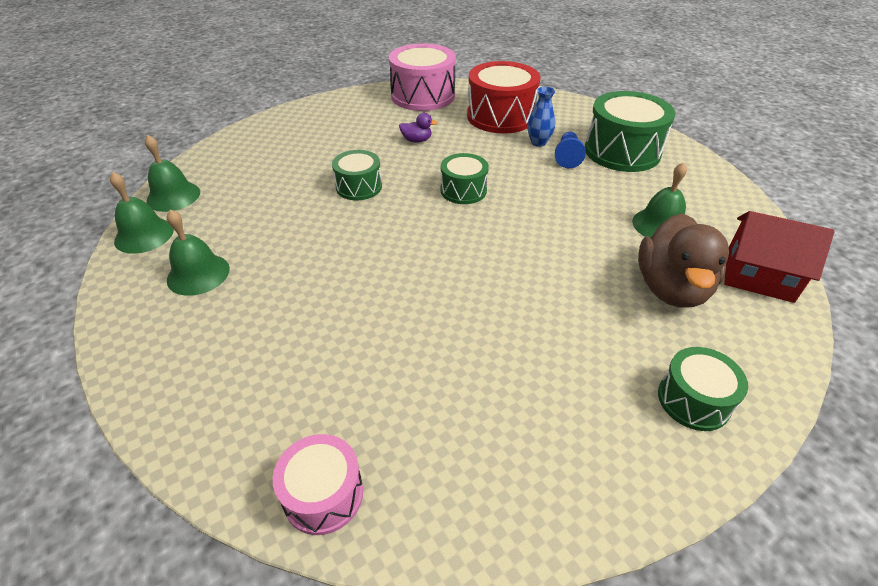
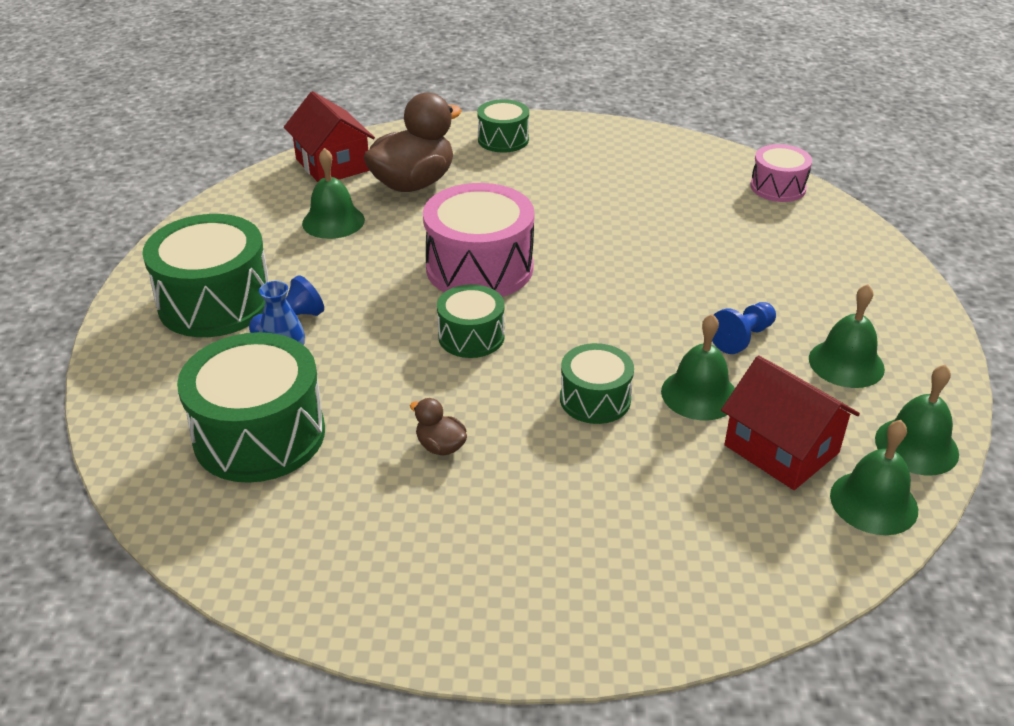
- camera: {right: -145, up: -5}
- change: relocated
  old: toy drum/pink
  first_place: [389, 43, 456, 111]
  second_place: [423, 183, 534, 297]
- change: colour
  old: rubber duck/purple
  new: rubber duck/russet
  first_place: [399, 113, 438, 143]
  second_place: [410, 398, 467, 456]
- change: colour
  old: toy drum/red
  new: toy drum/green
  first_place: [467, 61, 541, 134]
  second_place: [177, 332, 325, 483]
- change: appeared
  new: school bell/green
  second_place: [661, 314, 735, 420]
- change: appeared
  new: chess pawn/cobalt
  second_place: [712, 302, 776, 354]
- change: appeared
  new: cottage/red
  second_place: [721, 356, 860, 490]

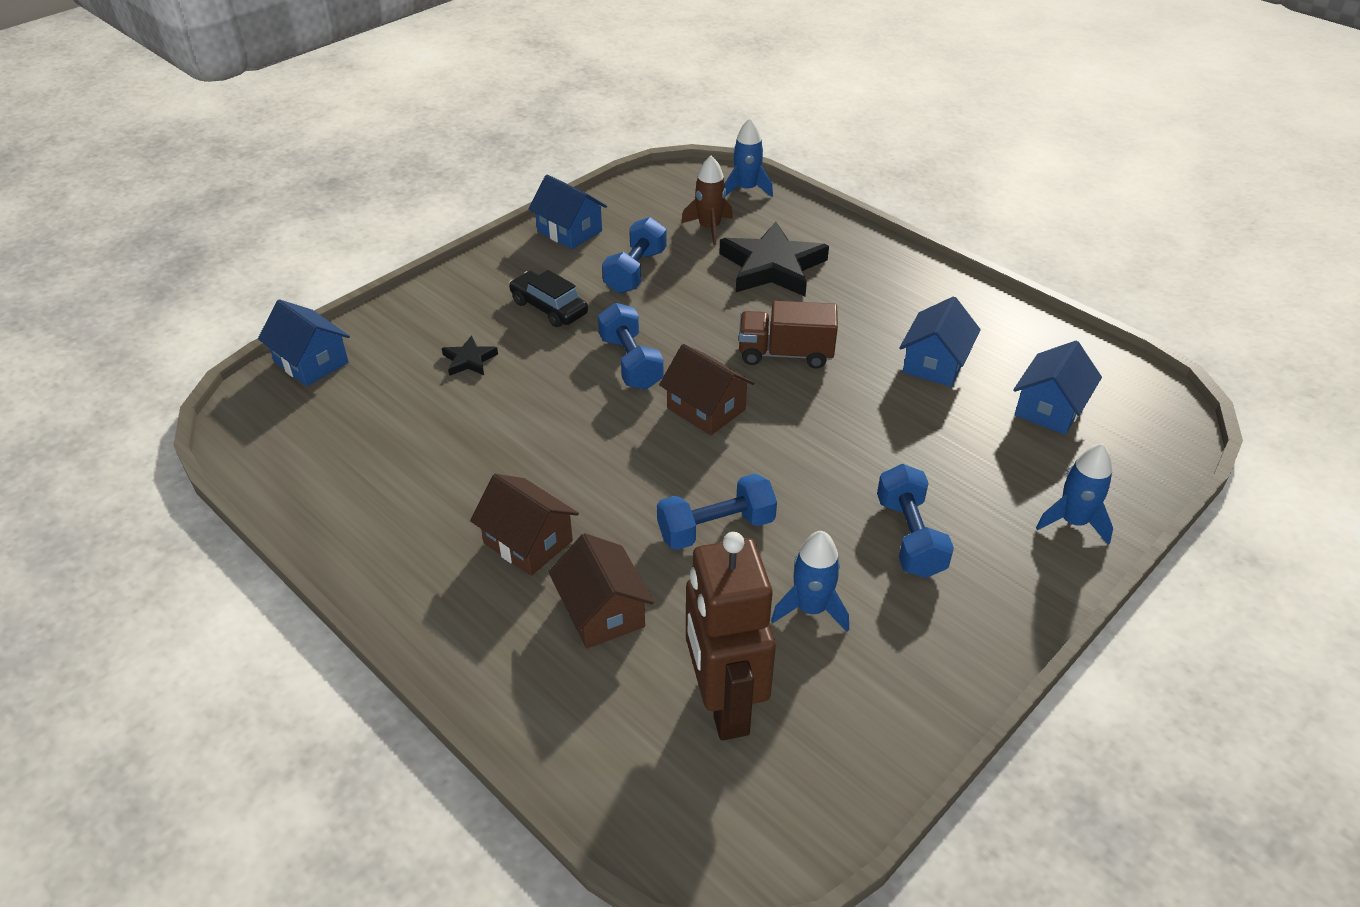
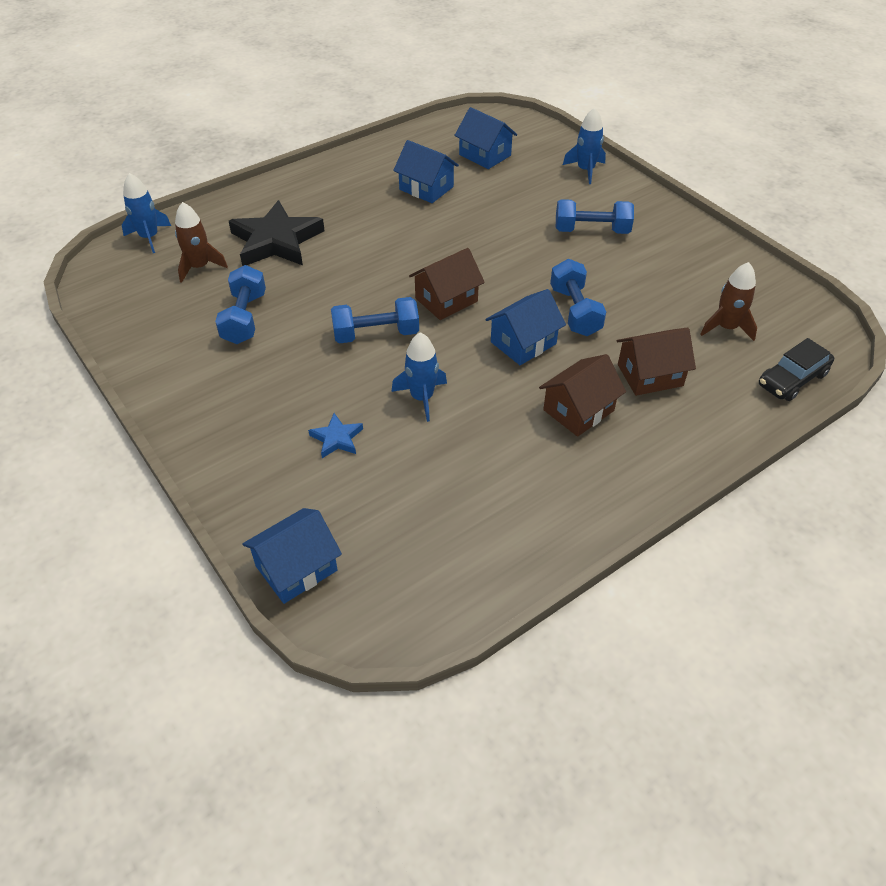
- camera: {right: -80, up: 5}
- change: colour
  old: star shape/black
  new: star shape/cobalt
  first_place: [442, 335, 498, 376]
  second_place: [308, 413, 363, 458]
- change: relocated
  old: car/black
  first_place: [509, 270, 588, 327]
  second_place: [759, 338, 834, 401]
- change: relocated
  old: cottage/cobalt
  first_place: [528, 174, 607, 249]
  second_place: [485, 289, 566, 365]
- change: spun
  old: free weight/cobalt
  first_place: [602, 217, 667, 293]
  second_place: [215, 265, 266, 344]
  degrees: 60
- change: exchanged
  old: toy robot/russet
  new: rocket/russet
  first_place: [686, 532, 776, 740]
  second_place: [700, 262, 757, 341]
- change: missing
  old: lorry/russet
  first_place: [739, 301, 838, 369]
- change: relocated
  old: rocket/cobalt
  first_place: [771, 531, 849, 632]
  second_place: [391, 332, 447, 422]

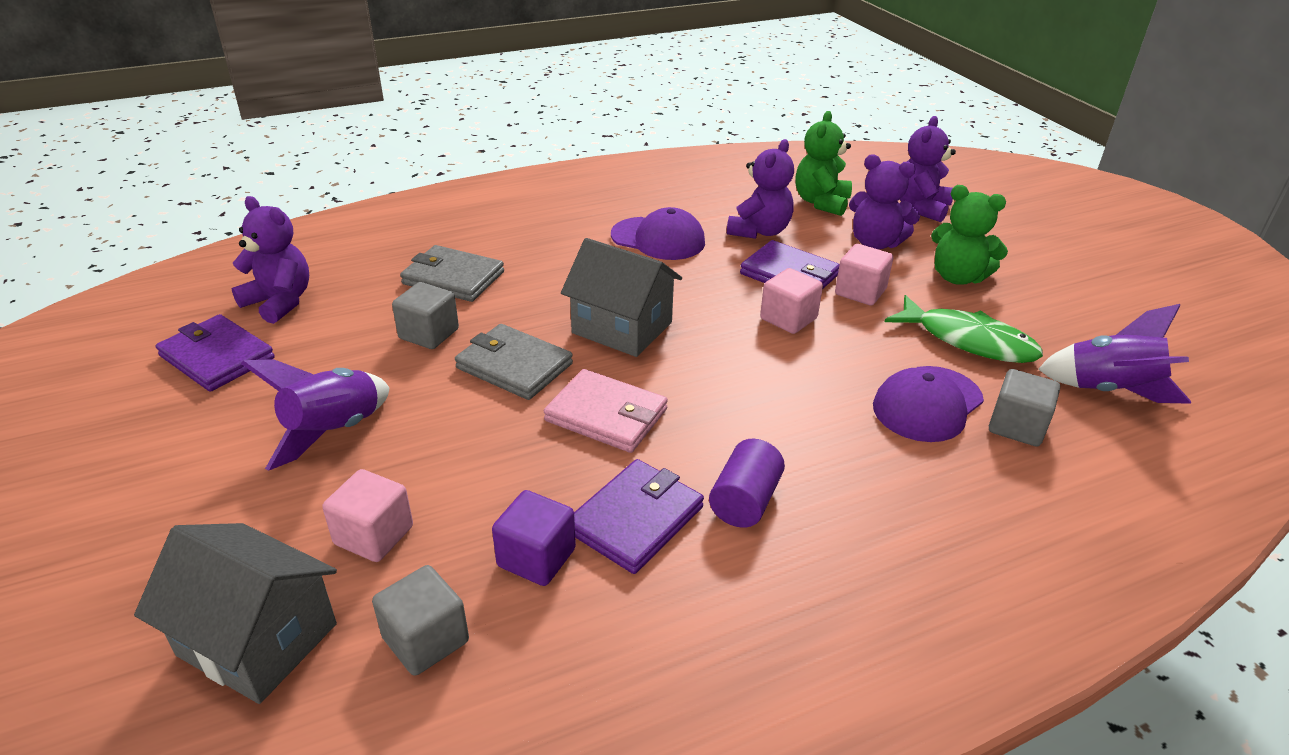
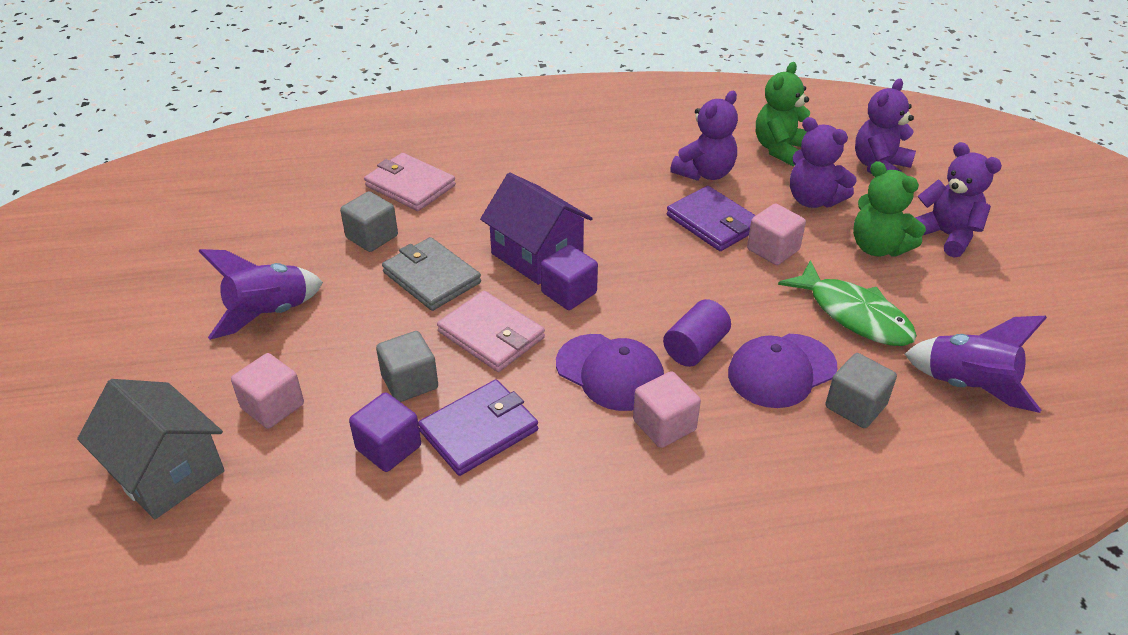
- camera: {right: 15, up: 5}
- change: missing
  old: card wallet/purple
  first_place: [156, 314, 275, 392]
- change: relocated
  old: teddy bear/purple
  first_place: [232, 196, 309, 324]
  second_place: [915, 142, 1002, 258]
- change: relocated
  old: cube/gray
  first_place: [372, 565, 469, 676]
  second_place: [376, 331, 438, 402]
- change: colour
  old: card wallet/gray
  new: card wallet/pink
  first_place: [400, 245, 504, 302]
  second_place: [364, 153, 456, 211]
- change: colour
  old: cottage/gray
  new: cottage/purple
  first_place: [561, 238, 682, 357]
  second_place: [480, 173, 593, 285]
- change: relocated
  old: cap/purple
  first_place: [611, 207, 705, 260]
  second_place: [556, 334, 664, 411]
- change: relocated
  old: solid cylinder/purple
  first_place: [709, 439, 785, 528]
  second_place: [663, 299, 731, 367]
- change: relocated
  old: cube/pink
  first_place: [760, 268, 823, 334]
  second_place: [633, 371, 701, 448]
- change: appeared
  new: cube/purple
  second_place: [541, 245, 598, 310]

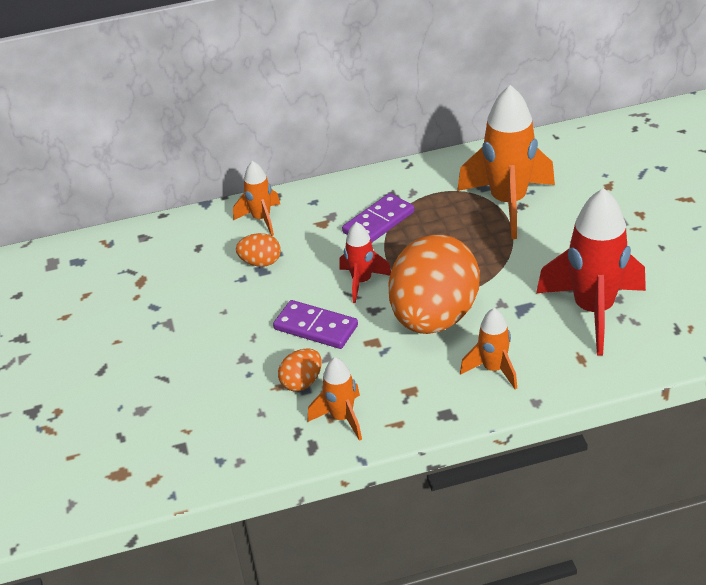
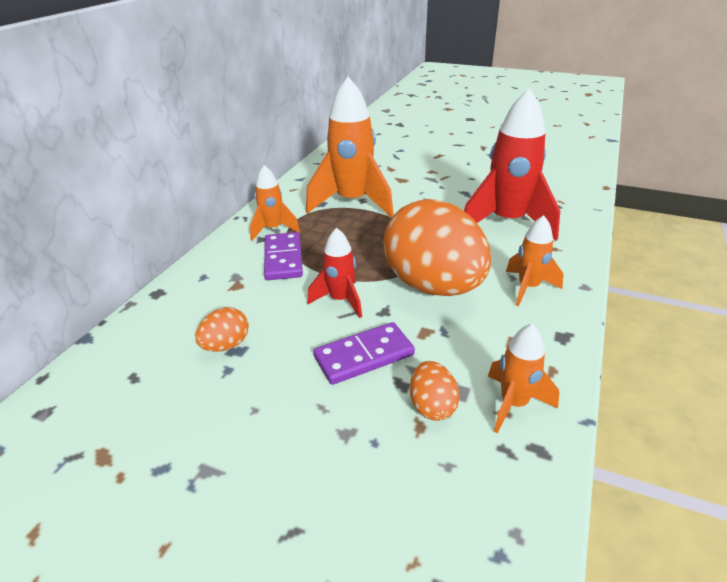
- camera: {right: -55, up: -5}
- change: relocated
  old: rocket/orange-coloured
  first_place: [233, 161, 280, 236]
  second_place: [250, 165, 300, 241]

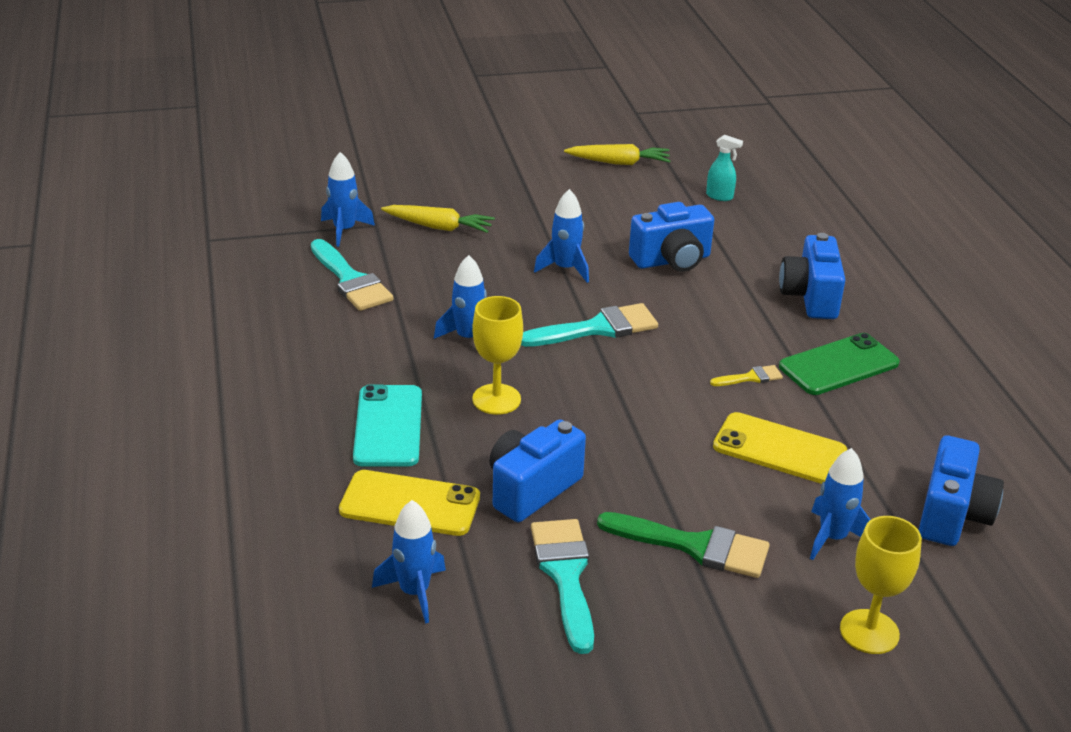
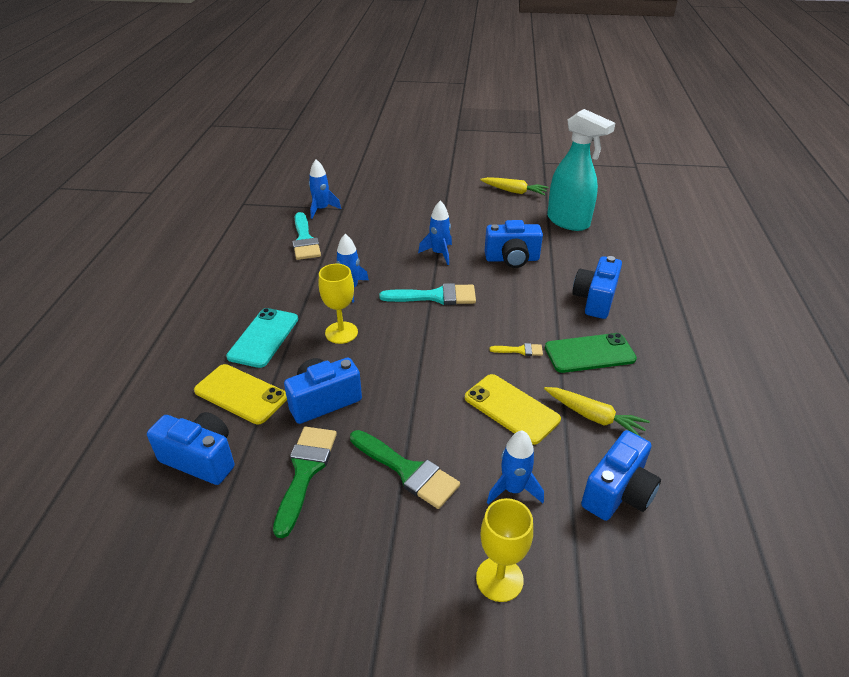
- camera: {right: 20, up: 5}
- change: exchanged
  old: rocket/cobalt
  new: compact camera/cobalt
  first_place: [372, 500, 446, 624]
  second_place: [147, 412, 235, 485]
- change: relocated
  old: carrot/yellow
  first_place: [381, 205, 495, 233]
  second_place: [544, 387, 650, 437]
- change: colour
  old: brush/aqua
  new: brush/green
  first_place: [531, 519, 594, 654]
  second_place: [273, 427, 337, 538]
- change: size
  old: spray bottle/aqua
  first_place: [706, 135, 743, 201]
  second_place: [547, 109, 615, 231]
  factor: 2.5

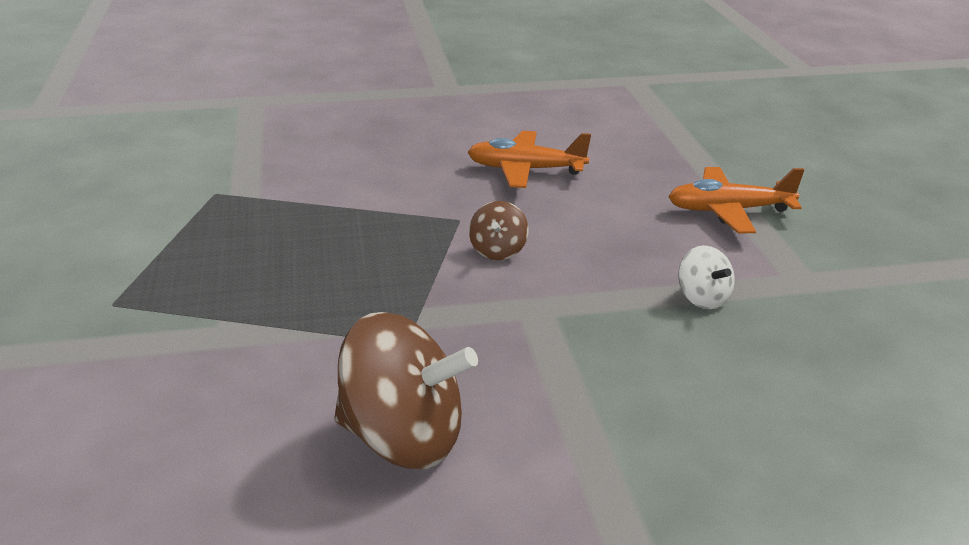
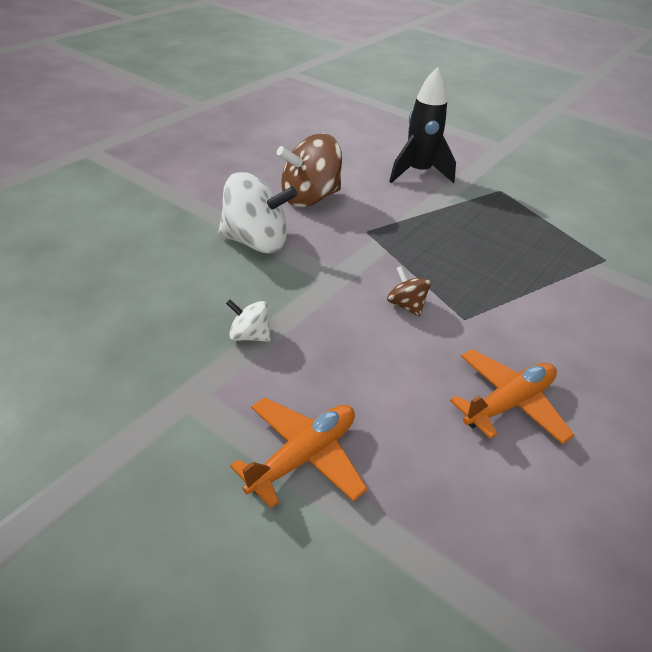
- camera: {right: 135, up: 10}
- change: appeared
  new: spinning top/snow-white
  second_place: [219, 172, 297, 253]
- change: appeared
  new: rocket/black
  second_place: [389, 67, 456, 183]

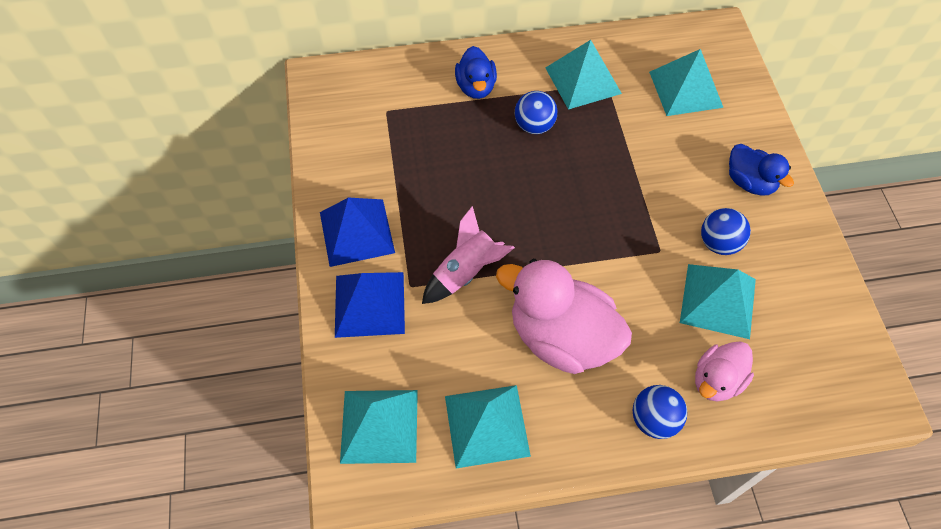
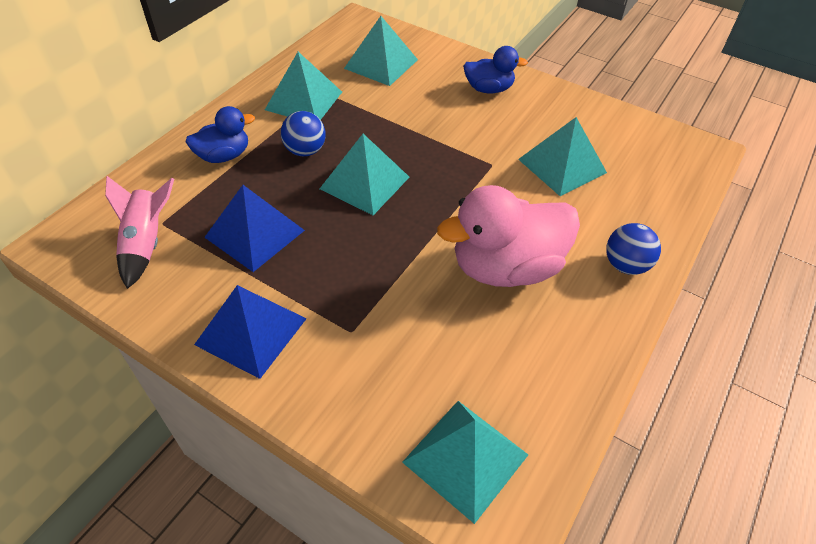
- camera: {right: -50, up: -10}
- change: relocated
  old: pyramid/cobalt
  first_place: [335, 272, 405, 338]
  second_place: [204, 185, 305, 272]
- change: relocated
  old: rocket/pink
  first_place: [422, 206, 515, 304]
  second_place: [105, 176, 174, 289]
- change: relocated
  old: pyramid/aqua
  first_place: [445, 385, 531, 468]
  second_place: [320, 134, 409, 215]
- change: spun
  old: rubber duck/cobalt
  first_place: [455, 46, 497, 99]
  second_place: [185, 106, 255, 163]
  degrees: -60
- change: missing
  old: rubber duck/pink
  first_place: [695, 341, 754, 402]
- change: missing
  old: ball/cobalt
  first_place: [701, 208, 751, 255]

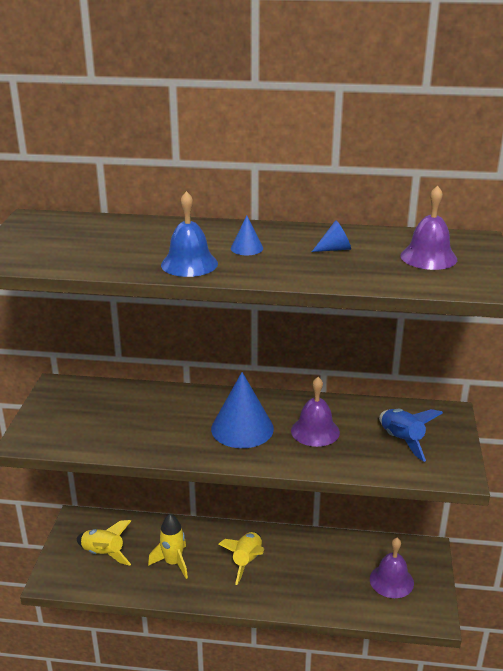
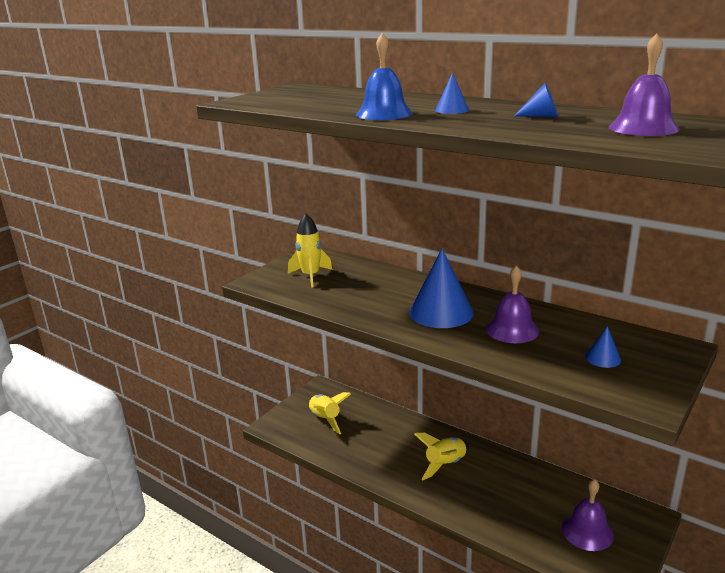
- camera: {right: 30, up: -5}
- change: relocated
  old: rocket/yellow
  first_place: [148, 514, 188, 579]
  second_place: [288, 213, 332, 288]
- change: exchanged
  old: rocket/cobalt
  new: cone shape/cobalt
  first_place: [379, 409, 443, 462]
  second_place: [585, 326, 621, 368]

